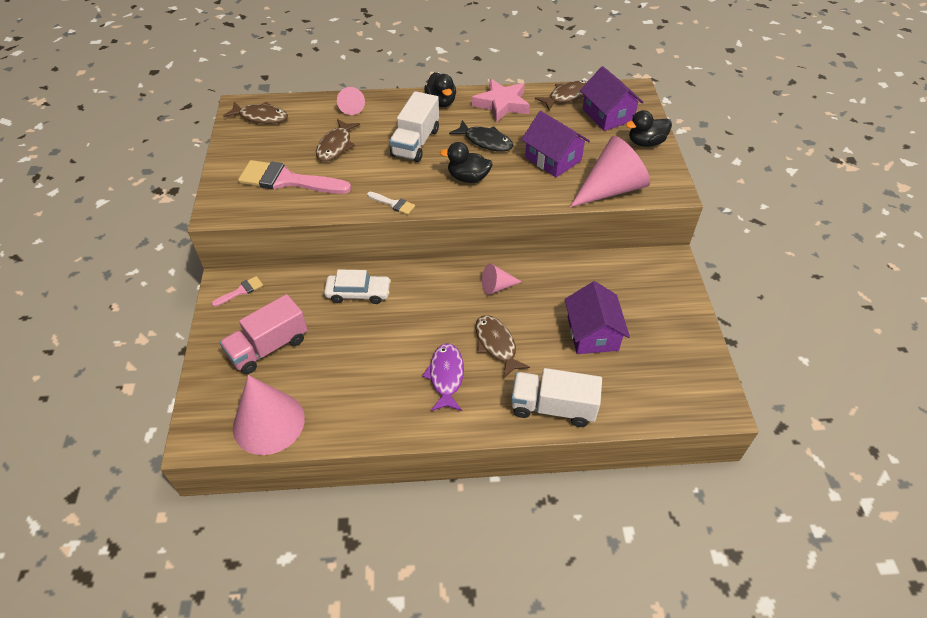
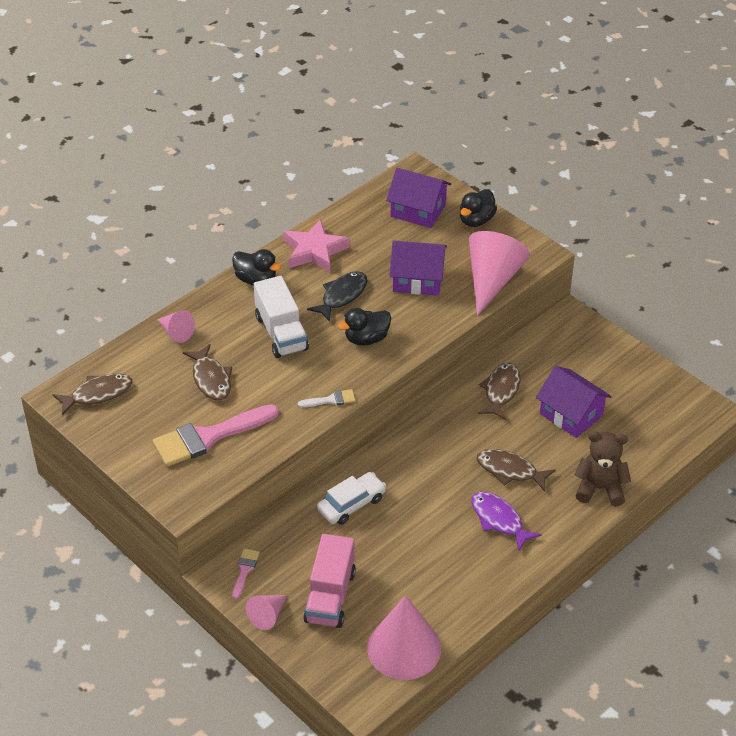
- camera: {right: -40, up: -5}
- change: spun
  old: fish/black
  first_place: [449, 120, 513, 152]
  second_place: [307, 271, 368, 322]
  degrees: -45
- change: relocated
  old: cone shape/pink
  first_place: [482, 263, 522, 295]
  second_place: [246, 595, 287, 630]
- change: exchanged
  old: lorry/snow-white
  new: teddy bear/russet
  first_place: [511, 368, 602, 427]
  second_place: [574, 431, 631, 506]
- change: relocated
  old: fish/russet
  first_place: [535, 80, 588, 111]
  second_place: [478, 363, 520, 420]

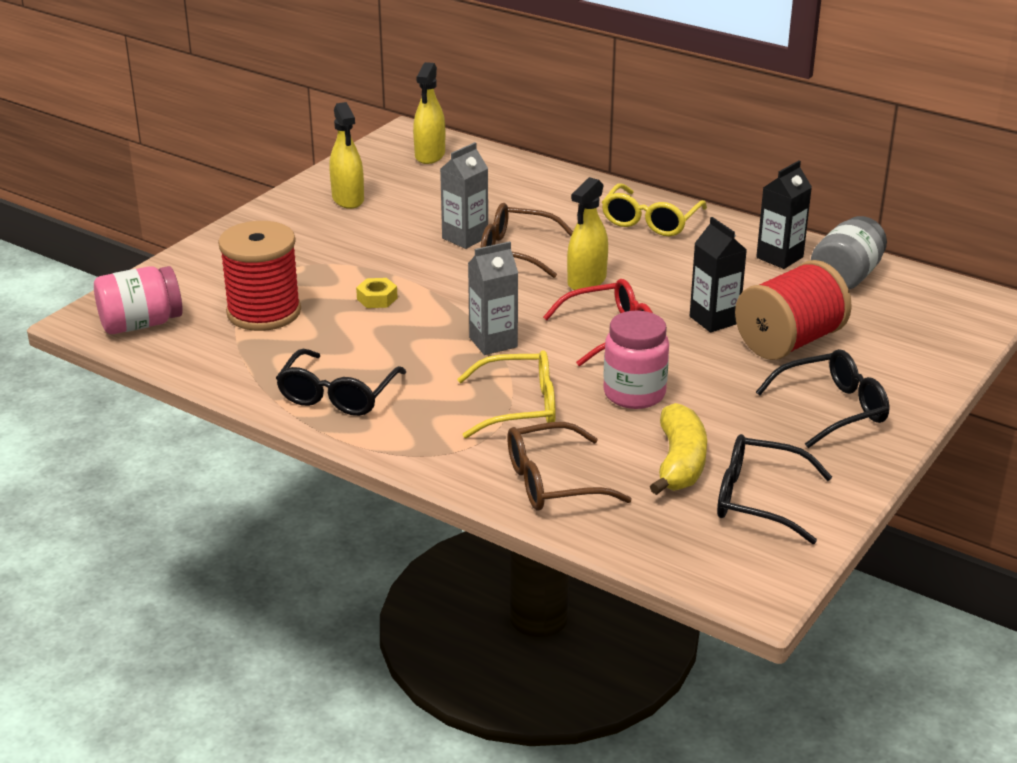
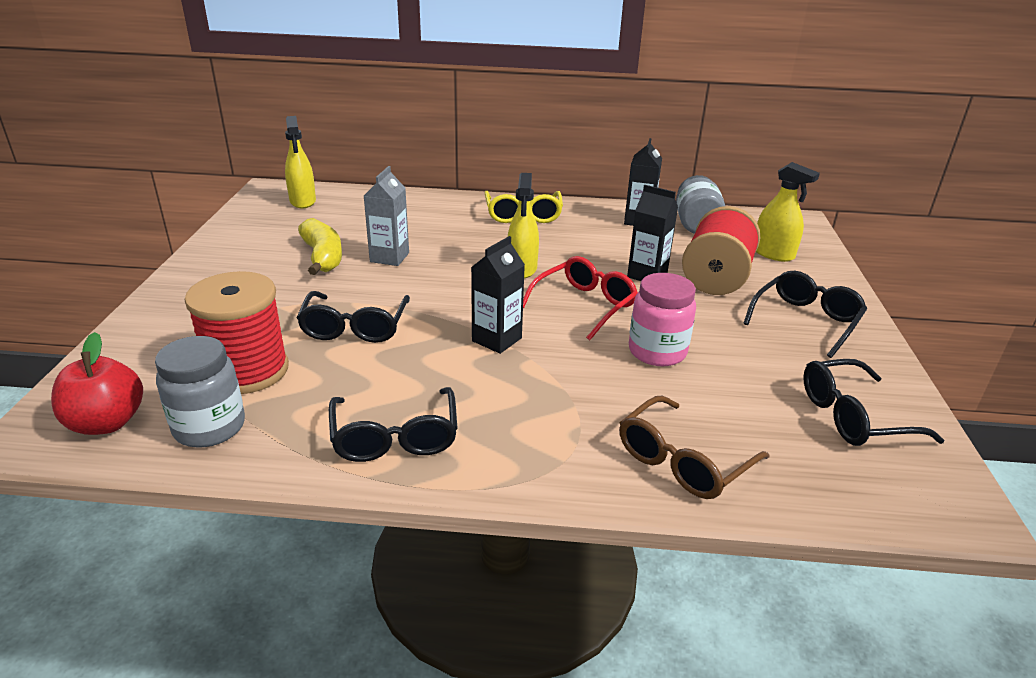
- camera: {right: -30, up: 0}
- change: exchanged
  old: jar/pink
  new: apple/red
  first_place: [94, 266, 183, 334]
  second_place: [51, 332, 143, 435]
- change: relocated
  old: spray bottle/yellow
  first_place: [329, 102, 364, 209]
  second_place: [756, 162, 820, 262]
- change: exchanged
  old: nut/yellow
  new: spectacles/black
  first_place: [356, 278, 398, 308]
  second_place: [297, 291, 410, 343]
- change: missing
  old: spectacles/yellow
  first_place: [457, 350, 556, 438]
- change: colour
  old: juice carton/gray
  new: juice carton/black
  first_place: [468, 241, 518, 355]
  second_place: [471, 236, 525, 354]
- change: missing
  old: spectacles/russet
  first_place: [480, 203, 573, 278]
- change: relocated
  old: banana/yellow
  first_place: [650, 403, 707, 495]
  second_place: [298, 218, 342, 275]
- change: appeared
  new: jar/gray
  second_place: [155, 336, 245, 448]

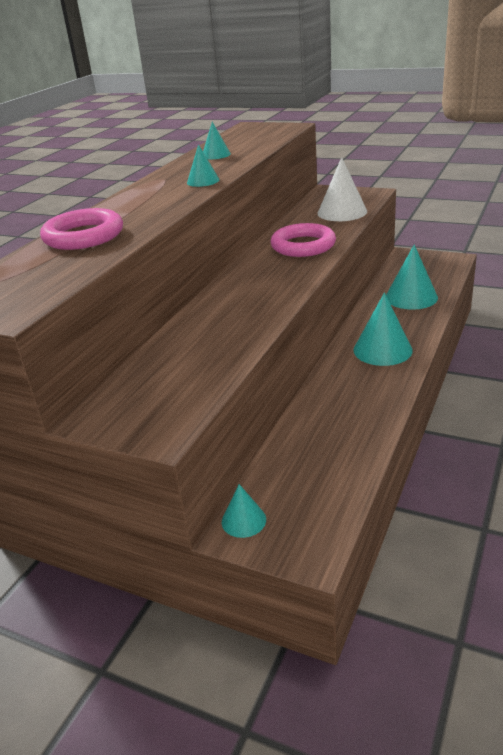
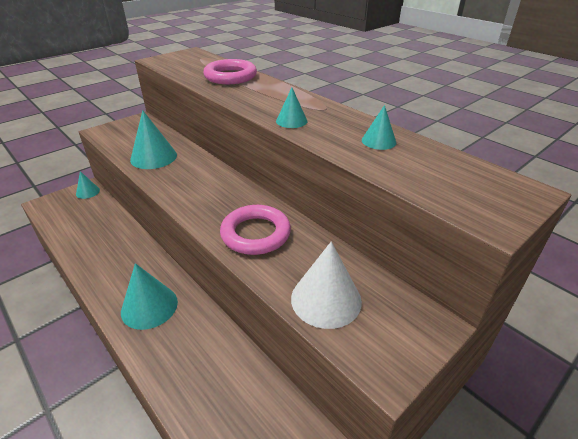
- camera: {right: 110, up: 5}
- change: relocated
  old: cone shape/aqua
  first_place: [386, 244, 438, 310]
  second_place: [130, 110, 177, 169]

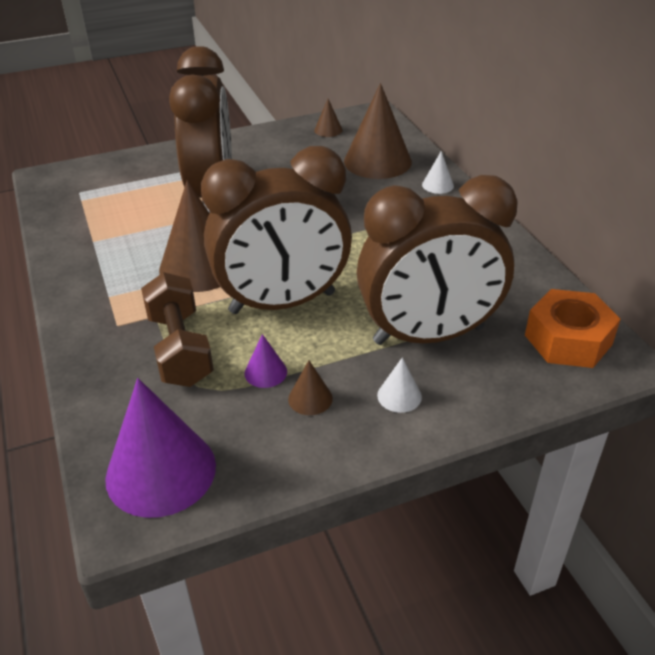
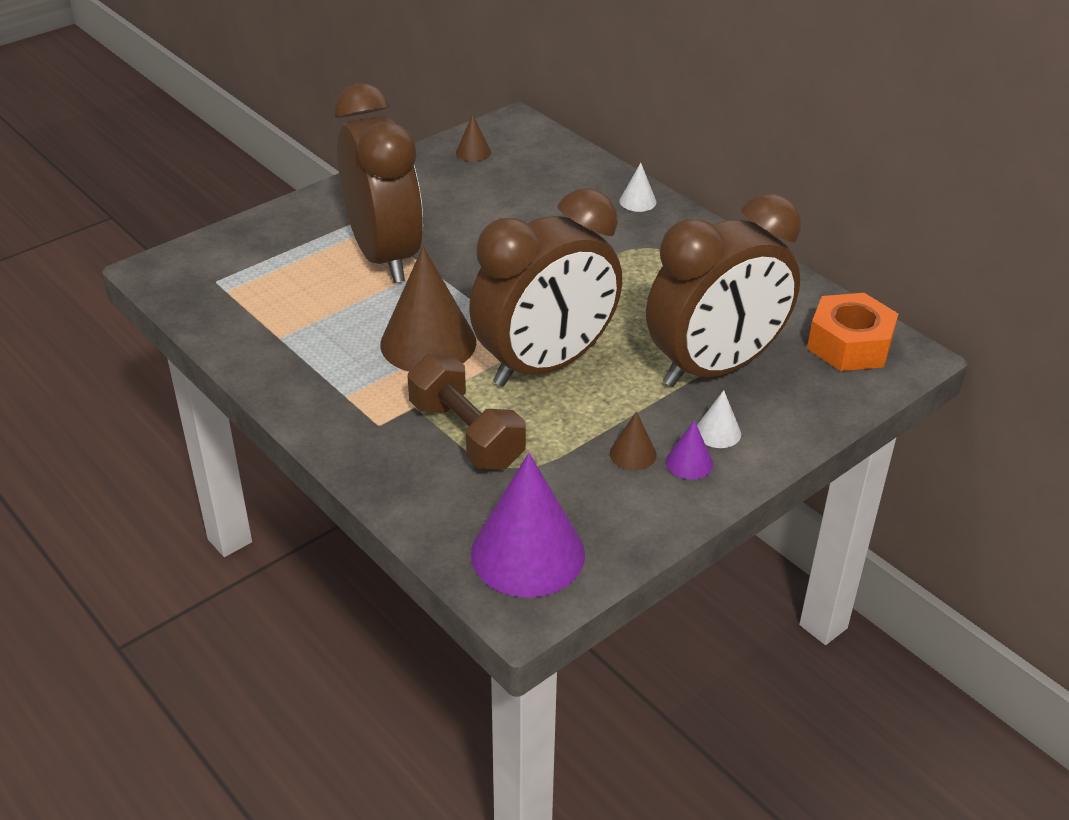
- camera: {right: -20, up: 0}
- change: relocated
  old: cone shape/purple
  first_place: [245, 334, 287, 388]
  second_place: [666, 420, 713, 480]
- change: missing
  old: cone shape/russet
  first_place: [344, 83, 412, 179]

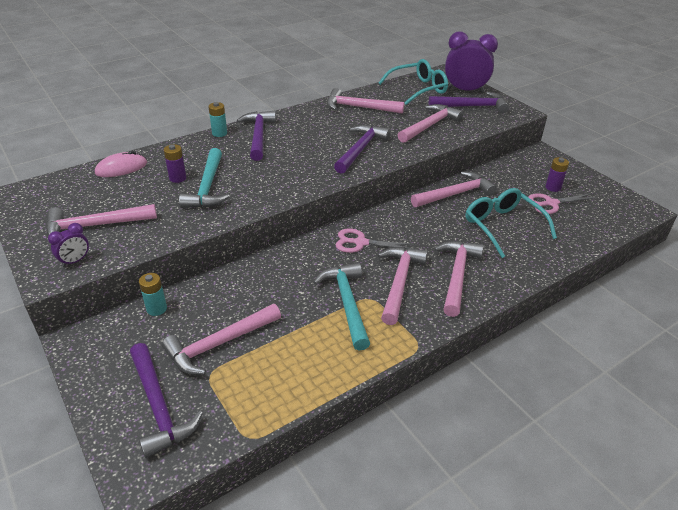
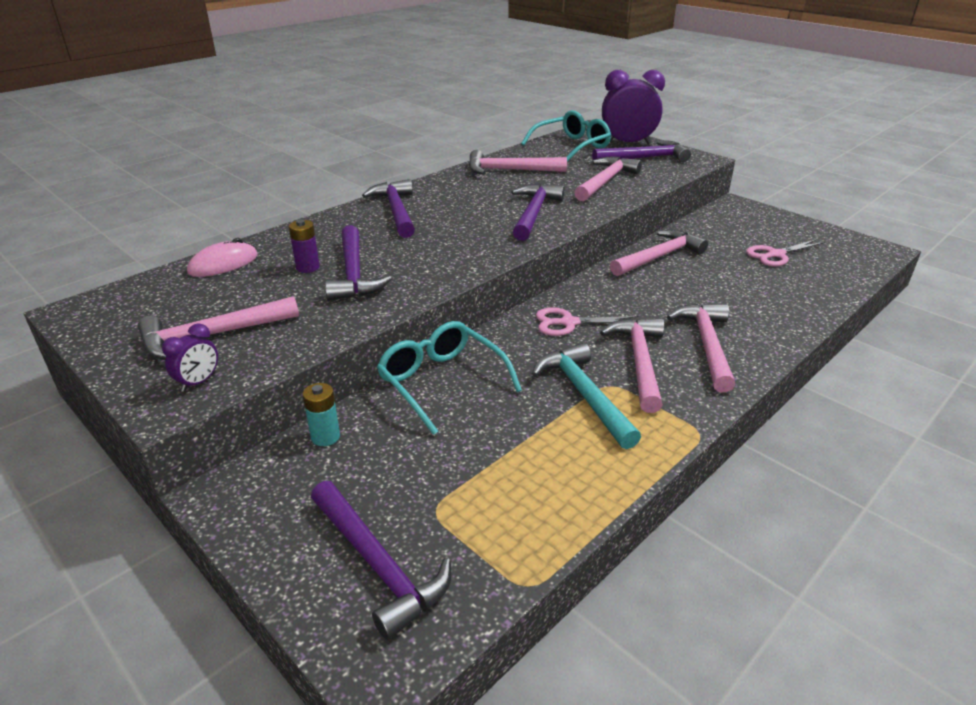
- camera: {right: -10, up: -5}
- change: missing
  old: claw hammer/pink
  first_place: [162, 304, 281, 375]
- change: colour
  old: claw hammer/aqua
  new: claw hammer/purple
  first_place: [179, 148, 230, 208]
  second_place: [325, 225, 392, 301]
- change: missing
  old: battery/aqua
  first_place: [208, 102, 227, 137]
- change: relocated
  old: spectacles/aqua
  first_place: [465, 188, 557, 258]
  second_place: [377, 321, 522, 435]
- change: missing
  old: battery/purple
  first_place: [545, 157, 569, 192]

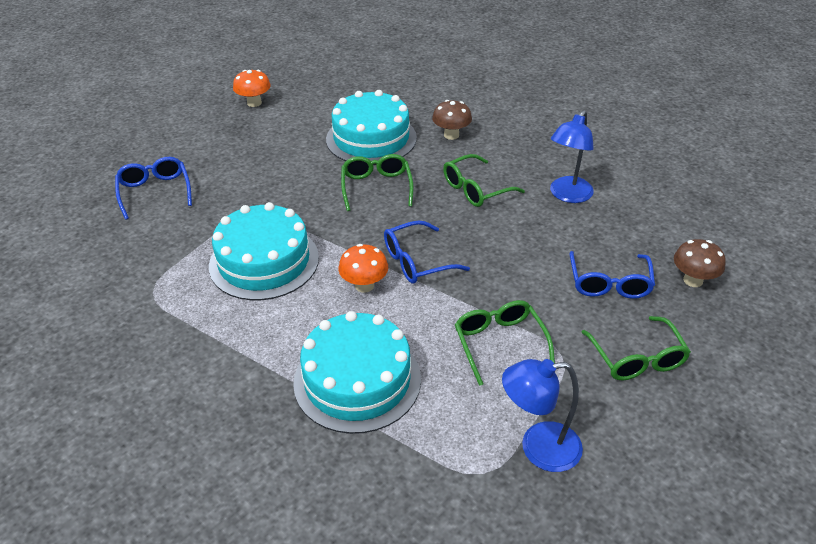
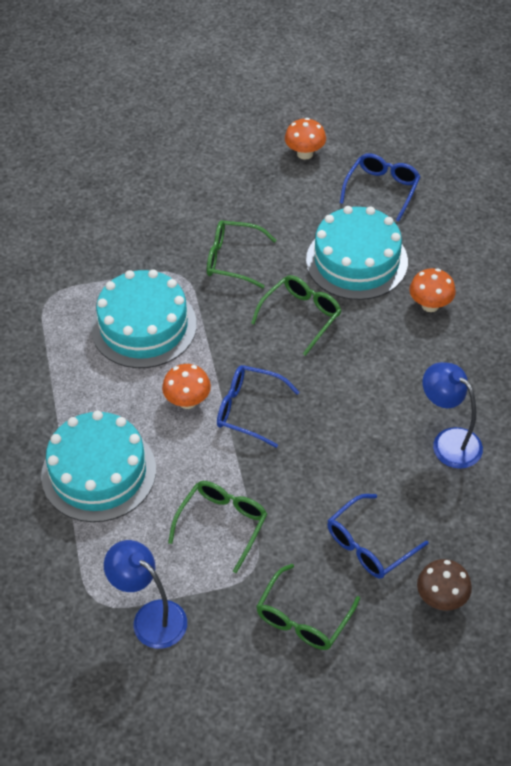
- camera: {right: 45, up: 10}
- change: relocated
  old: spectacles/cobalt
  first_place: [115, 157, 192, 220]
  second_place: [340, 153, 421, 222]
- change: colour
  old: mushroom/russet
  new: mushroom/orange-coloured
  first_place: [432, 100, 472, 140]
  second_place: [409, 268, 456, 312]
- change: relocated
  old: spectacles/green
  first_place: [443, 154, 525, 207]
  second_place: [207, 220, 277, 288]
- change: spun
  old: reading lamp/cobalt
  first_place: [550, 110, 594, 203]
  second_place: [423, 362, 483, 469]
  degrees: 60

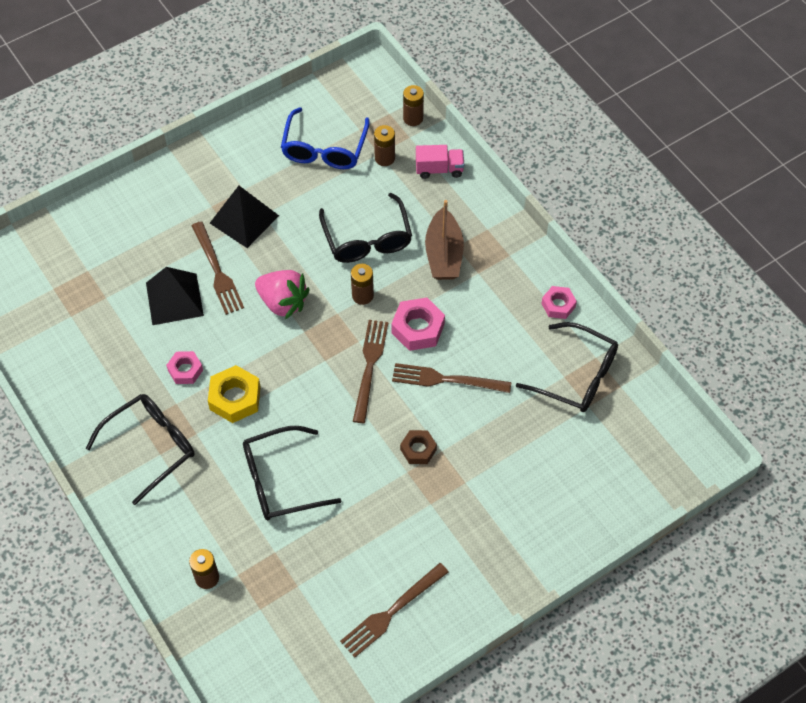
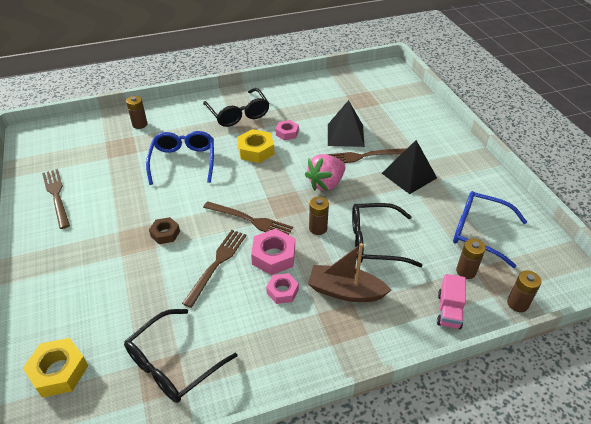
- camera: {right: 105, up: -15}
- change: colour
  old: spectacles/black
  new: spectacles/cobalt
  first_place: [243, 426, 342, 520]
  second_place: [146, 131, 214, 185]
- change: relocated
  old: nut/pink
  first_place: [541, 286, 577, 319]
  second_place: [266, 273, 299, 304]
- change: appeared
  new: nut/yellow
  second_place: [23, 338, 88, 397]

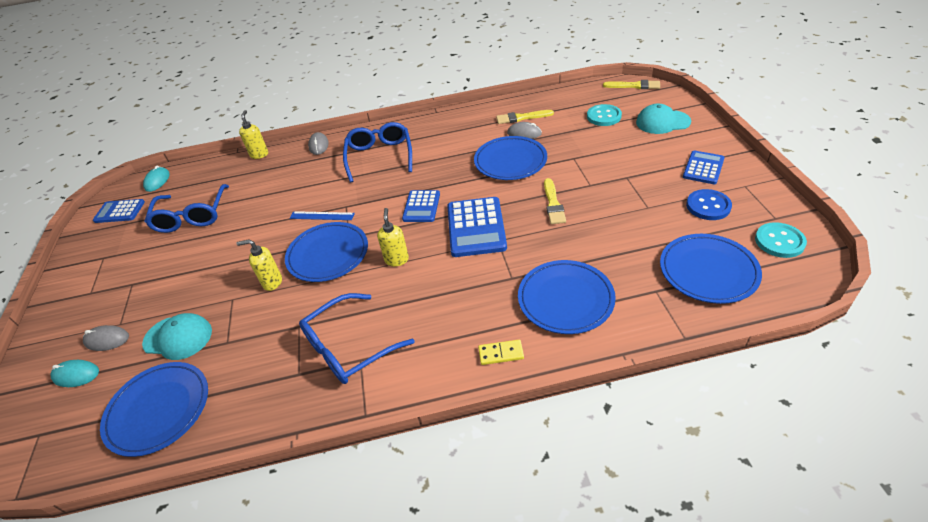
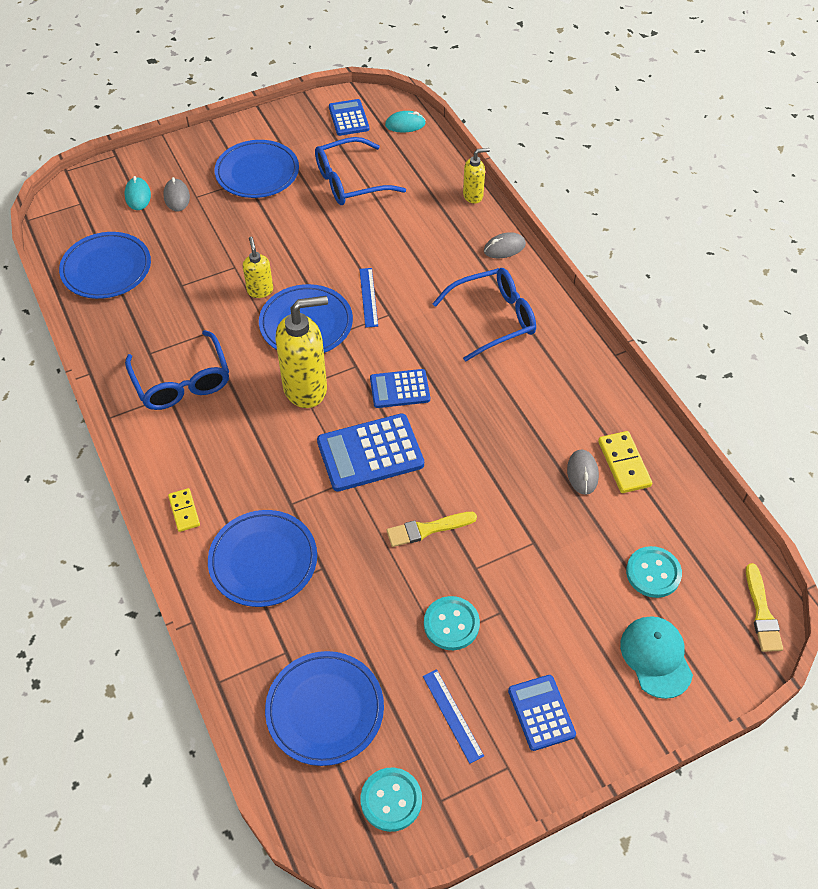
- camera: {right: 70, up: 10}
- change: missing
  old: cap/aqua
  first_place: [142, 313, 212, 360]
- change: spun
  old: spectacles/cobalt
  first_place: [299, 293, 415, 384]
  second_place: [125, 330, 229, 410]
  degrees: -150
- change: size
  old: pump bottle/yellow
  first_place: [377, 208, 409, 267]
  second_place: [276, 296, 328, 408]
  factor: 1.92
- change: relocated
  old: plate/cobalt
  first_place: [474, 136, 547, 180]
  second_place: [214, 140, 299, 198]
- change: exchanged
  old: brush/yellow
  new: domino tile/yellow
  first_place: [496, 110, 554, 124]
  second_place: [598, 431, 652, 493]
- change: spun
  old: pocket calculator/cobalt
  first_place: [683, 151, 725, 184]
  second_place: [508, 675, 576, 751]
  degrees: -120
- change: exchanged
  old: shirt button/cobalt
  new: ruler/cobalt
  first_place: [686, 189, 732, 220]
  second_place: [423, 669, 484, 764]
- change: appeared
  new: shirt button/aqua
  second_place: [424, 596, 480, 650]

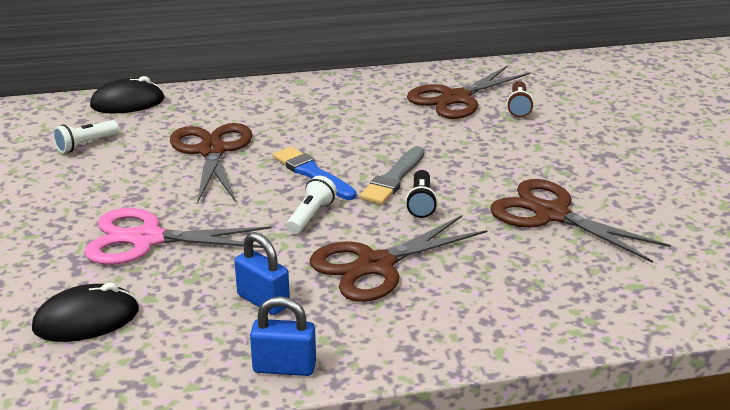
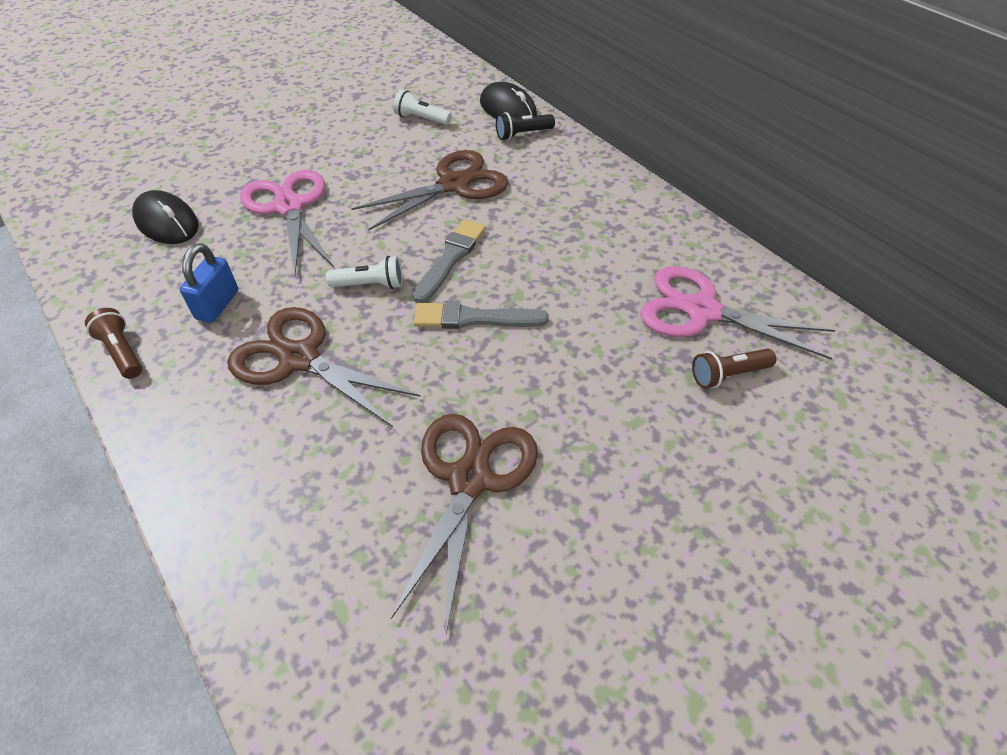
- camera: {right: 65, up: 20}
- change: exchanged
  old: padlock/cobalt
  new: flashlight/russet
  first_place: [250, 296, 316, 376]
  second_place: [85, 308, 142, 379]
- change: colour
  old: brush/cobalt
  new: brush/gray
  first_place: [273, 147, 357, 200]
  second_place: [413, 219, 486, 303]
- change: relocated
  old: flashlight/black
  first_place: [405, 170, 438, 218]
  second_place: [496, 112, 555, 140]
- change: colour
  old: scissors/russet
  new: scissors/pink
  first_place: [407, 65, 531, 119]
  second_place: [640, 266, 836, 360]

